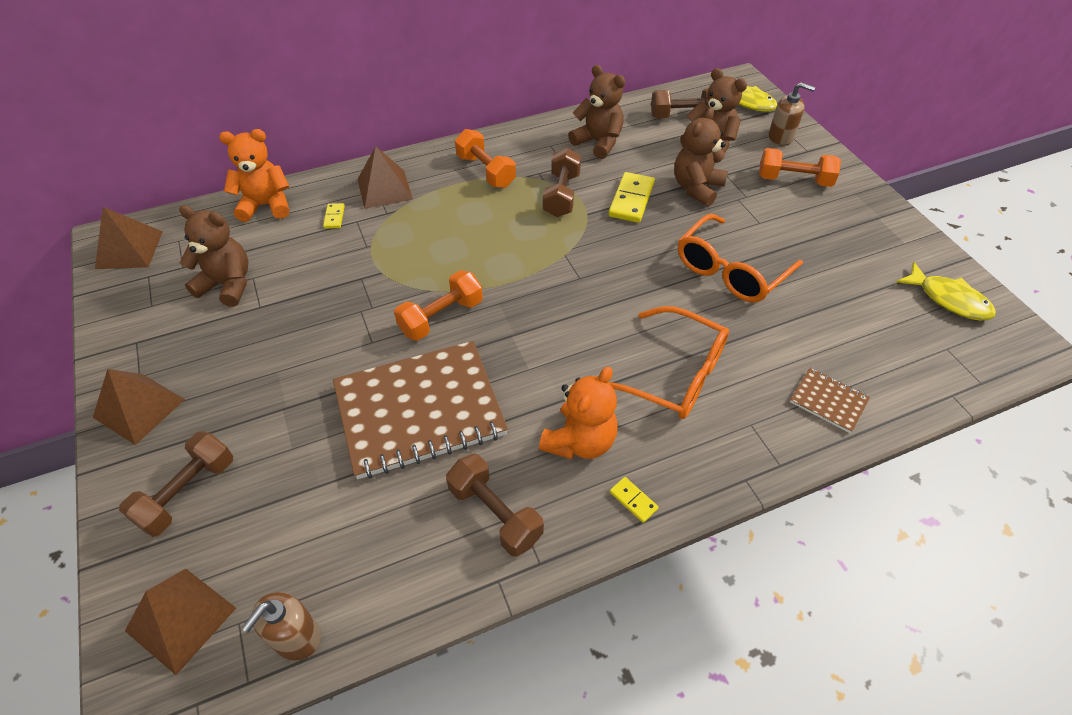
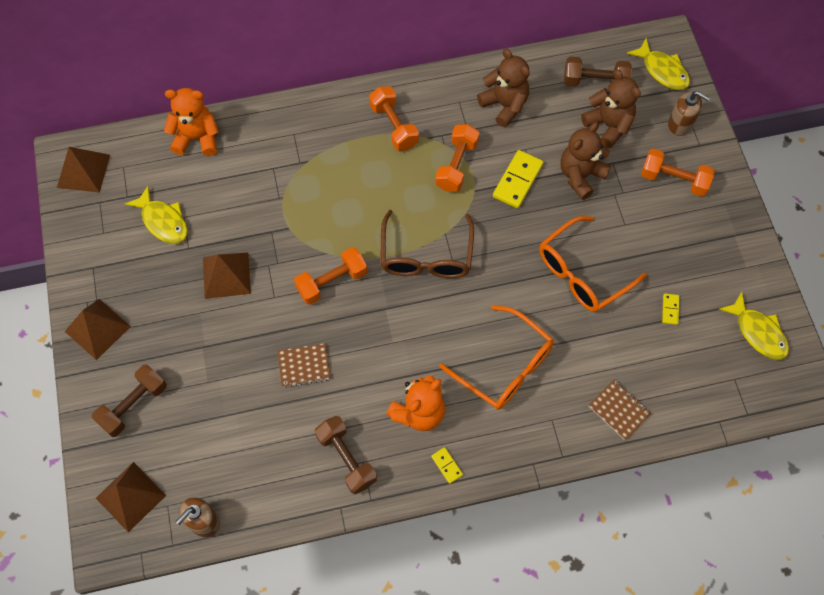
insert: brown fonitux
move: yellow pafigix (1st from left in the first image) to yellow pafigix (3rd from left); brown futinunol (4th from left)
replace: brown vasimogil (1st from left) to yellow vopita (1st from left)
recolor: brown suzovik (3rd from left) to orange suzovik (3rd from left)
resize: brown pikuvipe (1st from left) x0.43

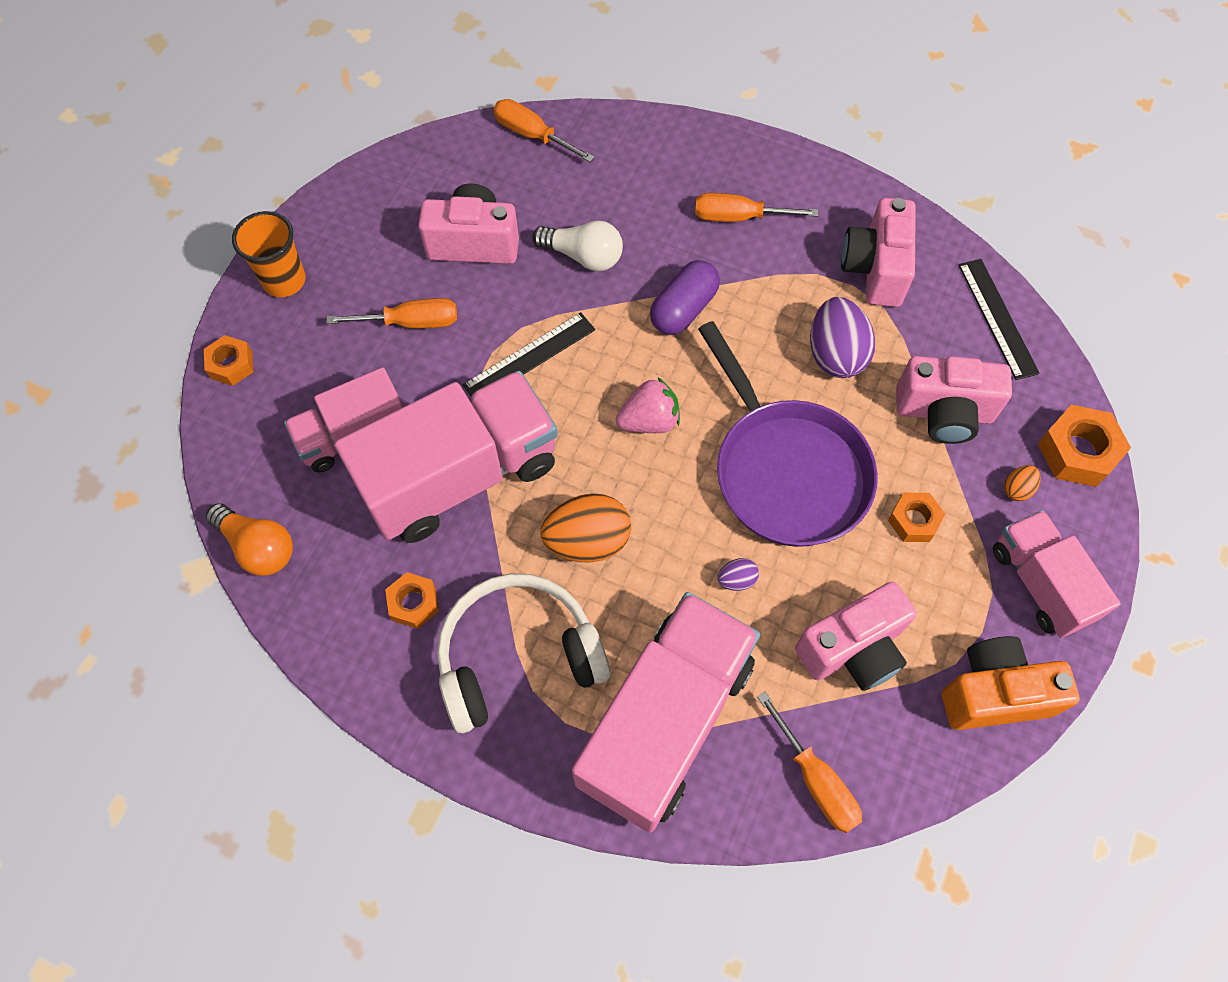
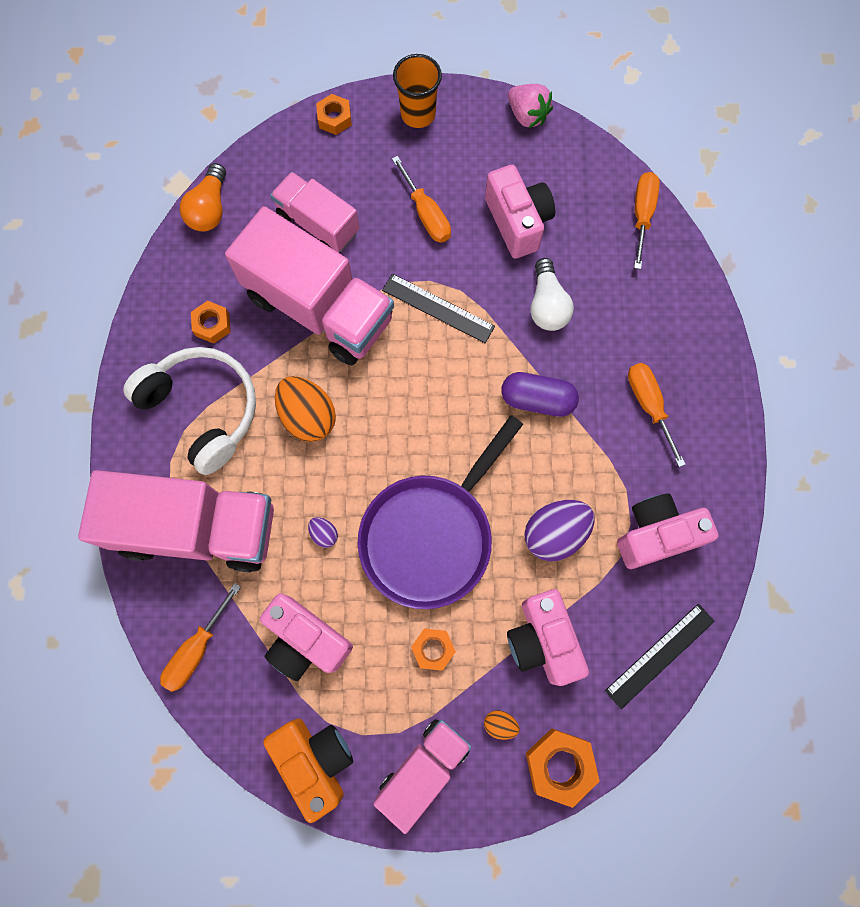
move: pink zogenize

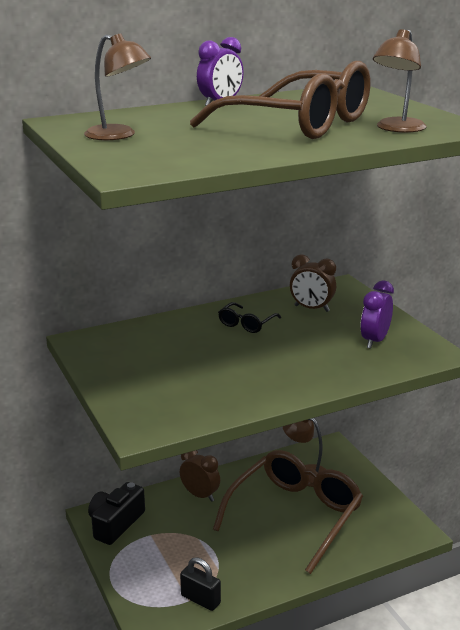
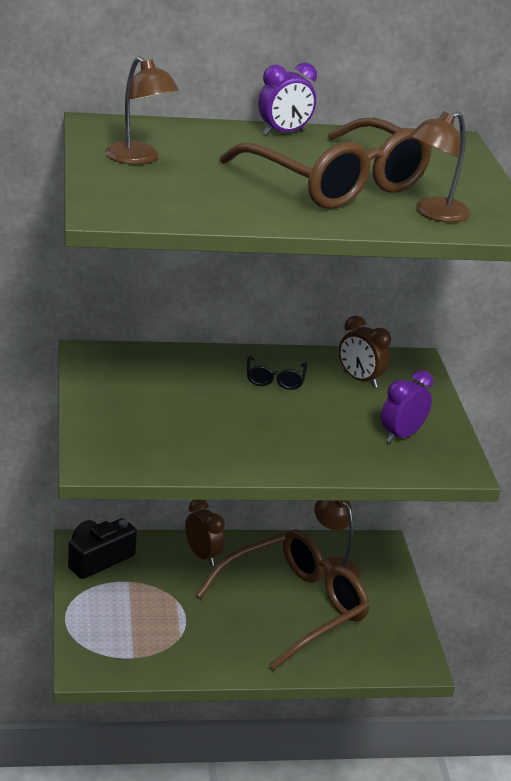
delete: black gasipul
rotate: black fonitux 45 degrees counterclockwise

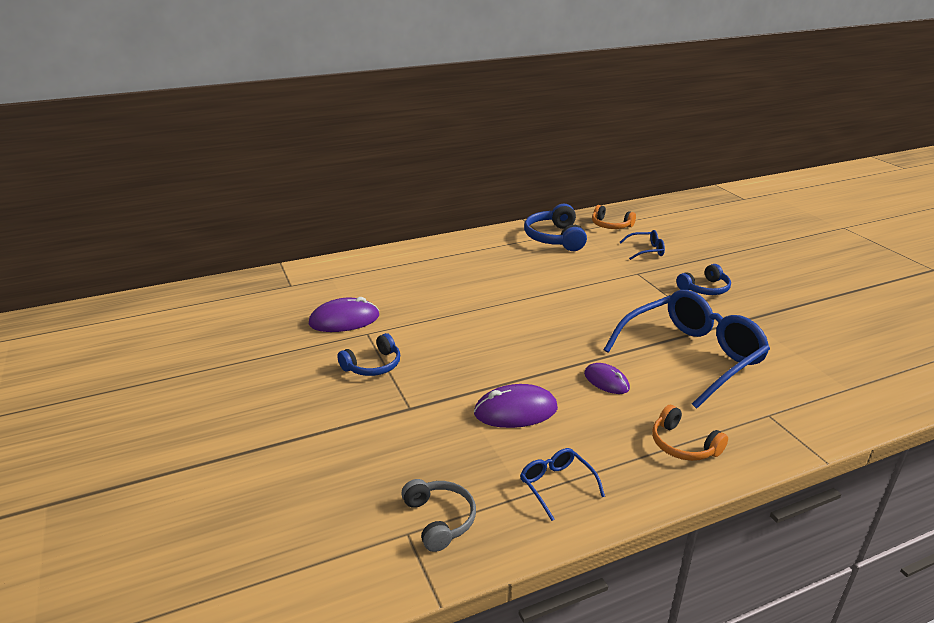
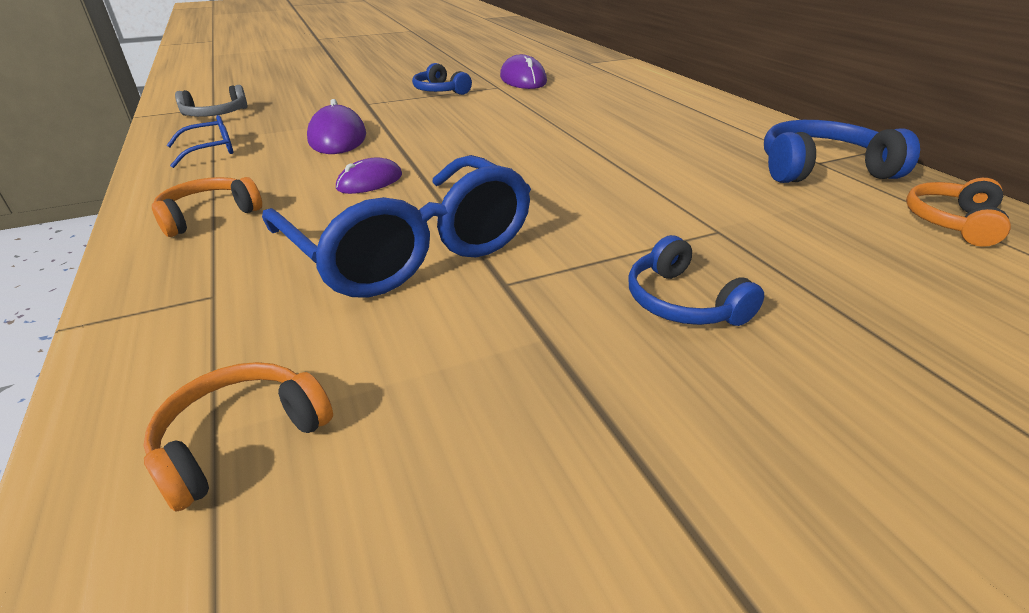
delete: blue fonitux (2nd from left)
insert: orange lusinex (2nd from left)

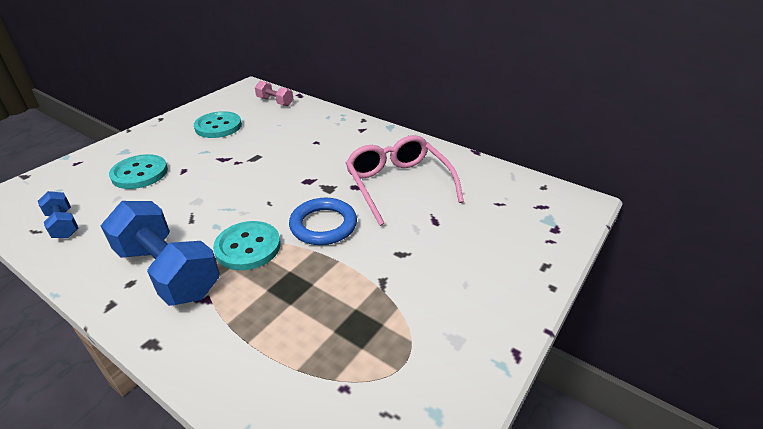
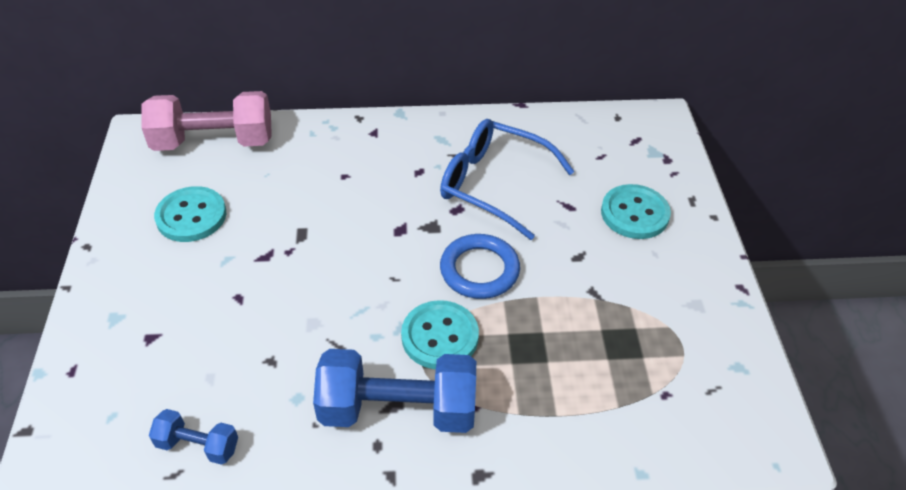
move: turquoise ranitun (1st from left in the first image) to turquoise ranitun (3rd from left)
recolor: pink fonitux to blue fonitux
resize: pink suzovik x2.00

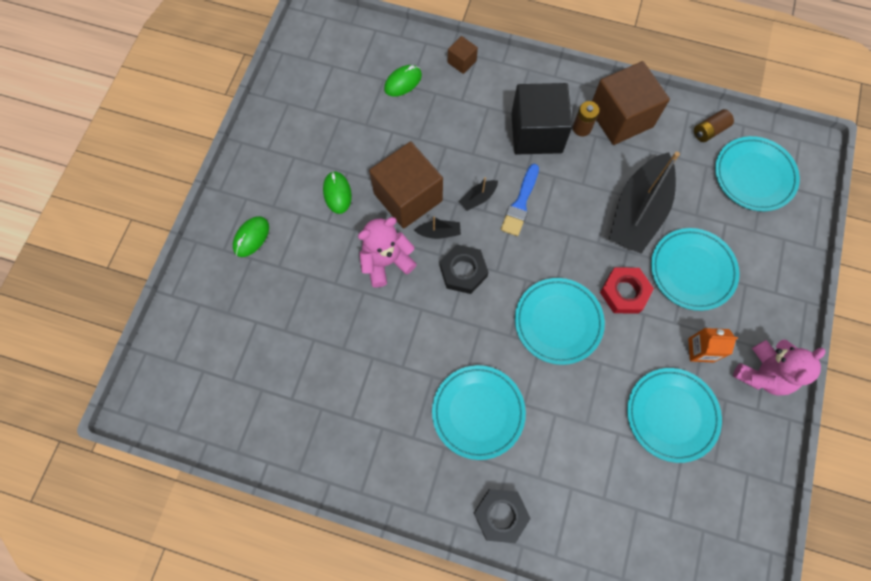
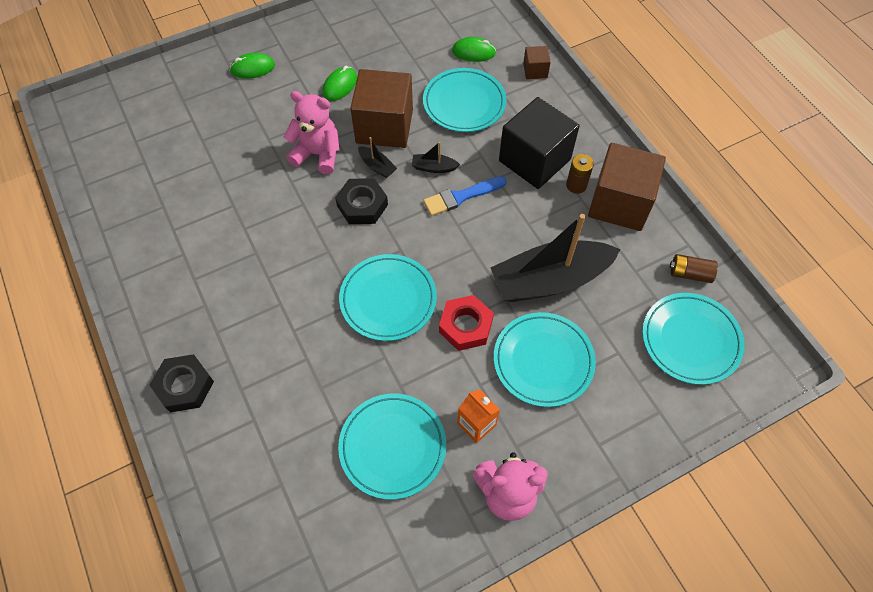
move: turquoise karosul (1st from left in the first image) to turquoise karosul (3rd from left)

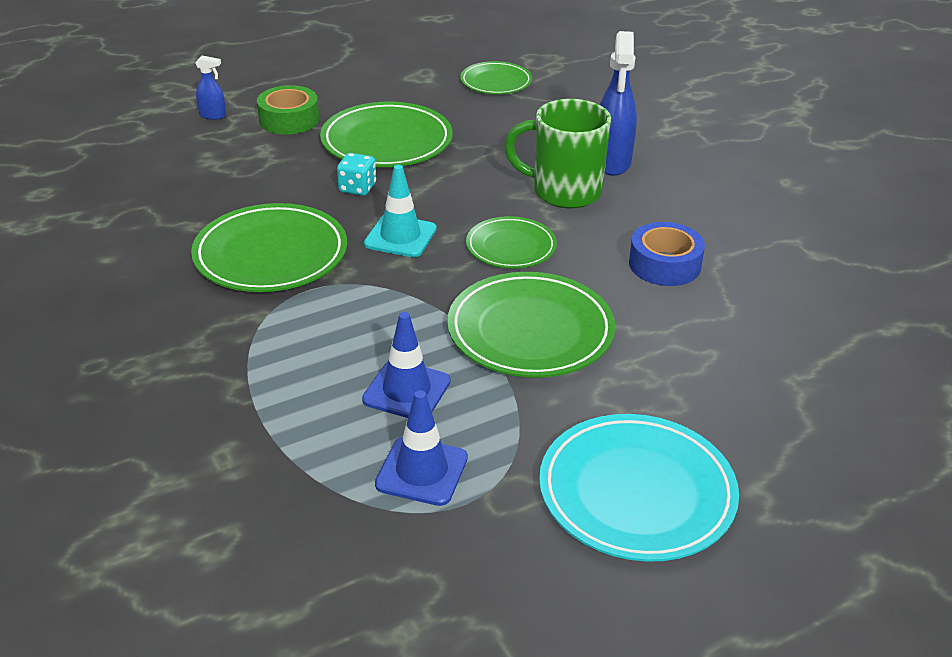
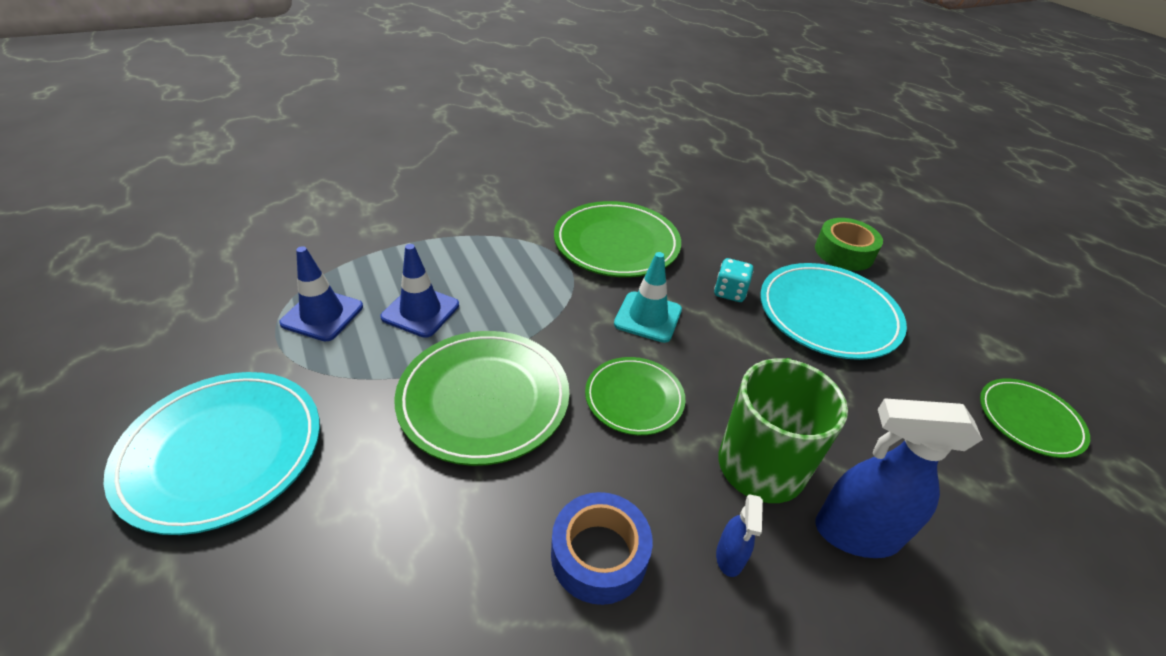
move: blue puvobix (1st from left)
recolor: green karosul (2nd from left) to turquoise karosul (2nd from left)

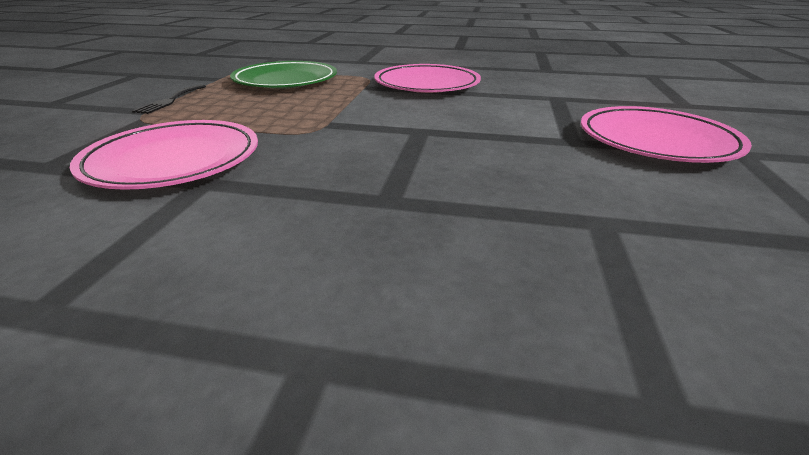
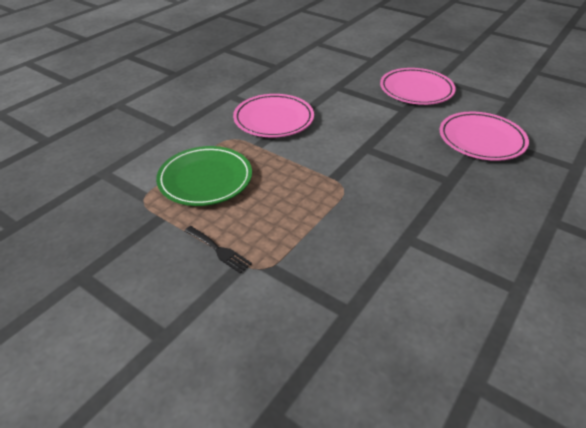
move: pink karosul (1st from left in the first image) to pink karosul (3rd from left)

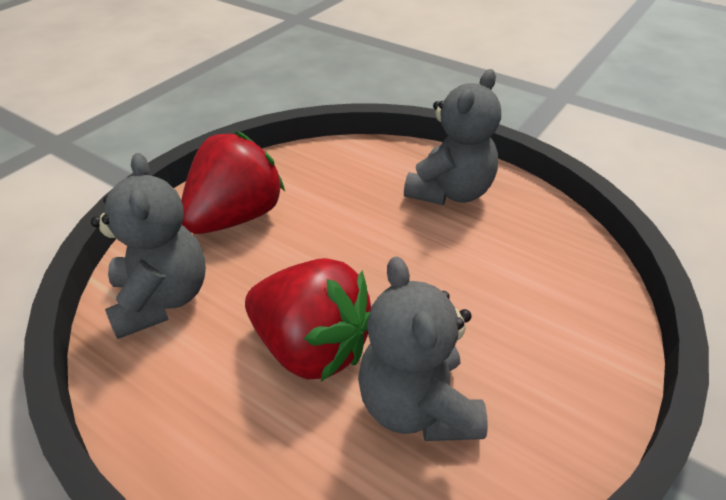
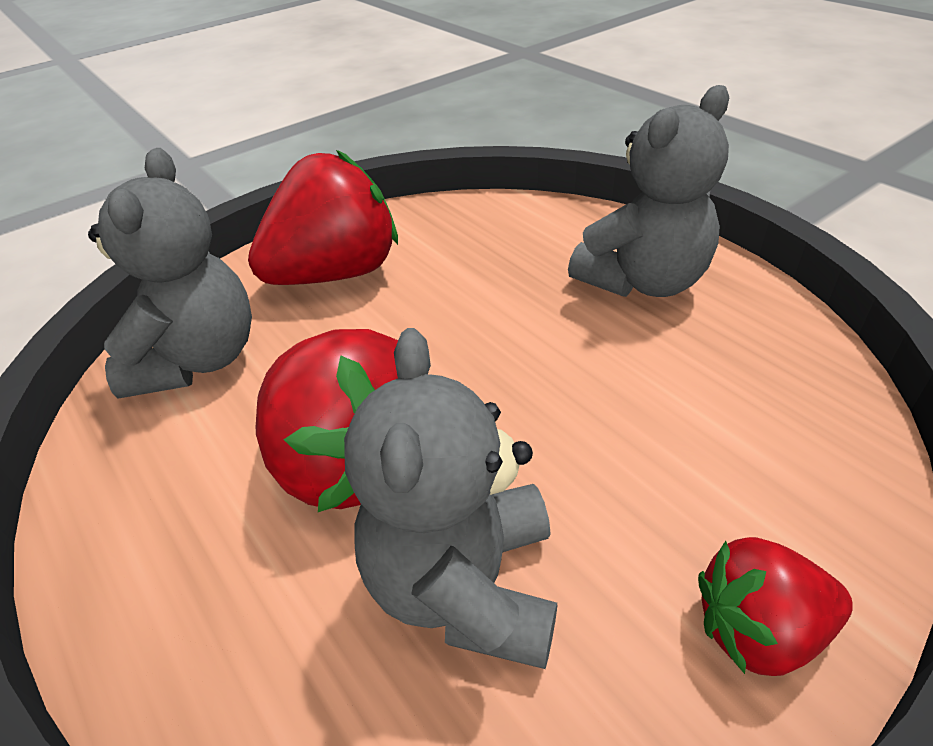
insert: red zogenize (3rd from left)

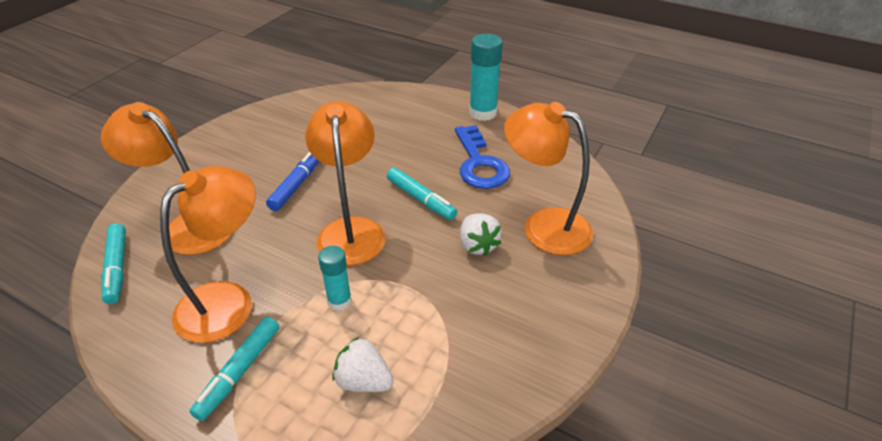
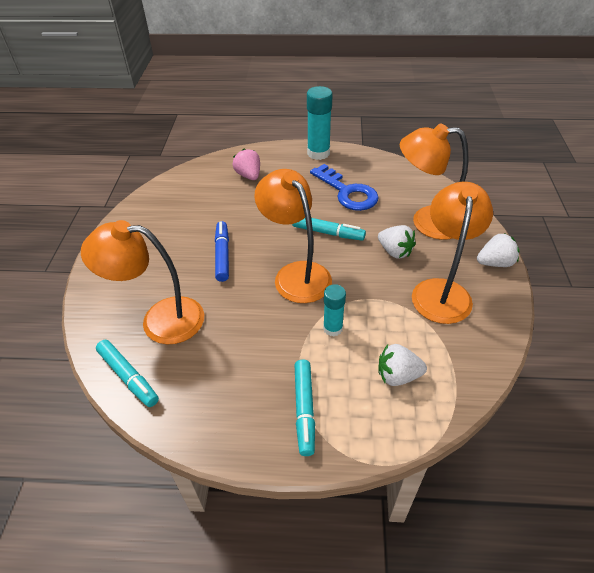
insert: pink zogenize; white zogenize (3rd from left)
move: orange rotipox (2nd from left in the first image) to orange rotipox (4th from left)

